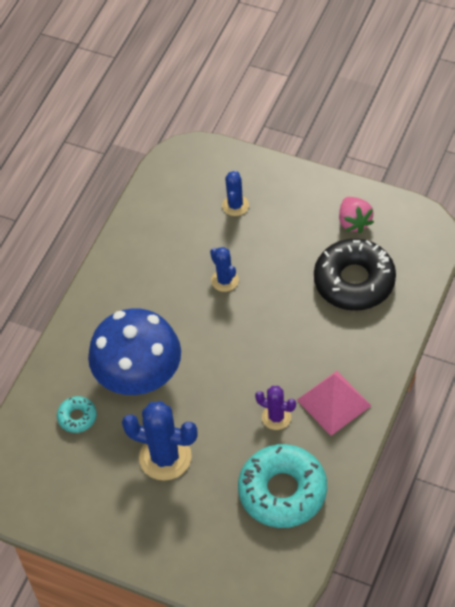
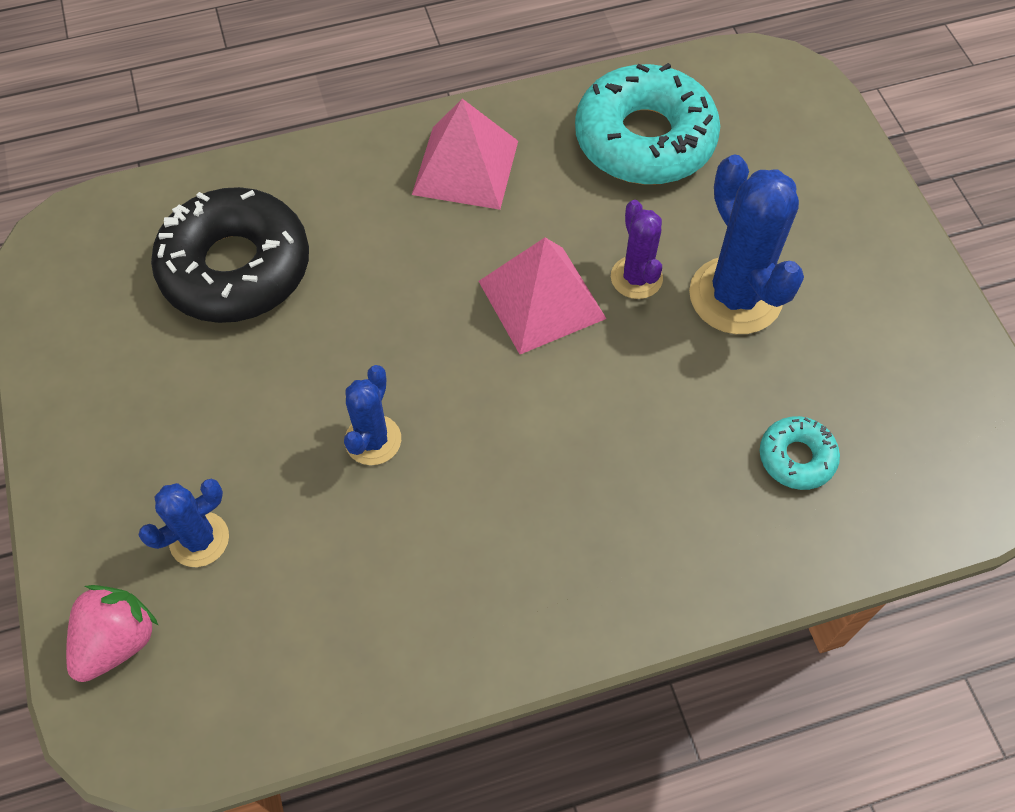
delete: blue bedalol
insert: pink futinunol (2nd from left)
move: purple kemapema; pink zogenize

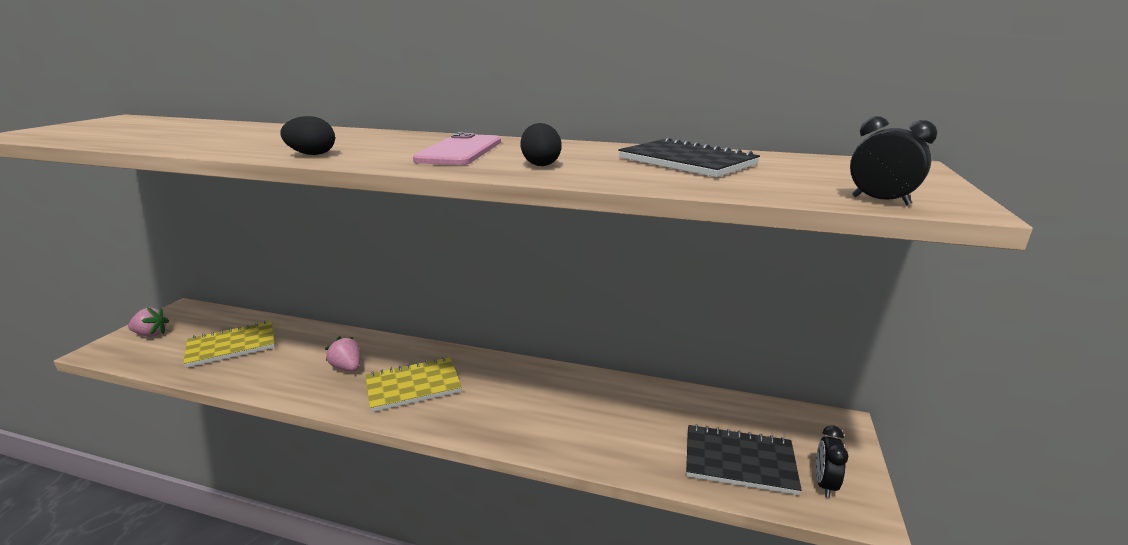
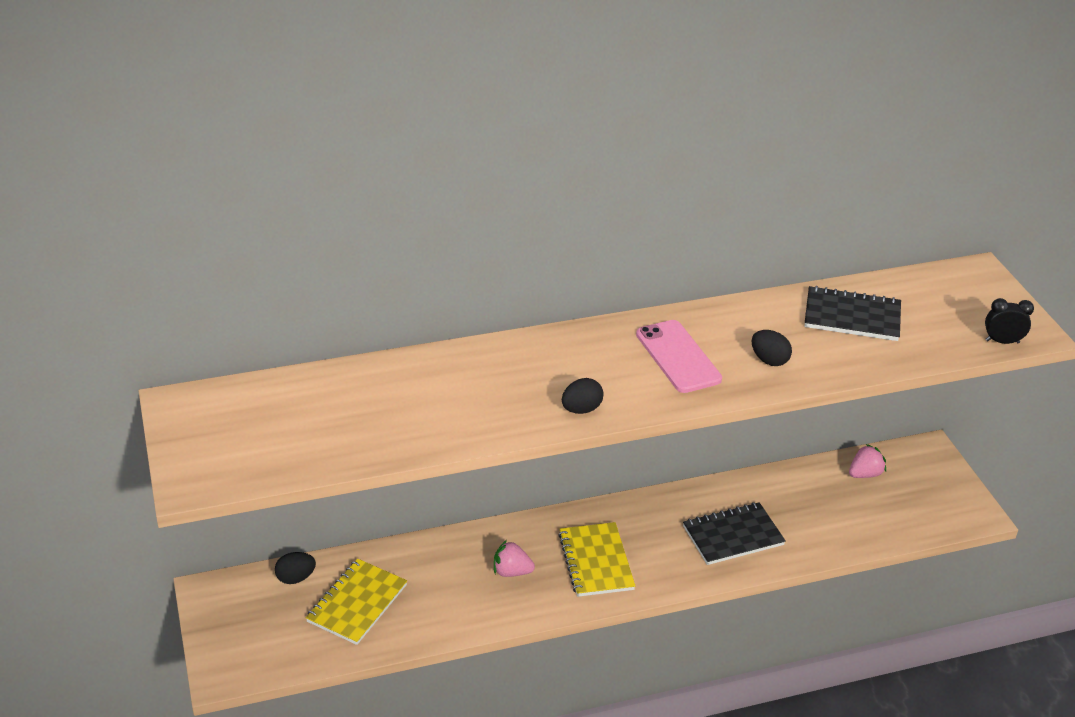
delete: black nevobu (1st from left)
insert: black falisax (1st from left)
move: pink zogenize (1st from left in the first image) to pink zogenize (2nd from left); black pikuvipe (2nd from left in the first image) to black pikuvipe (1st from left)
rotate: yellow pikuvipe (2nd from left) 45 degrees counterclockwise

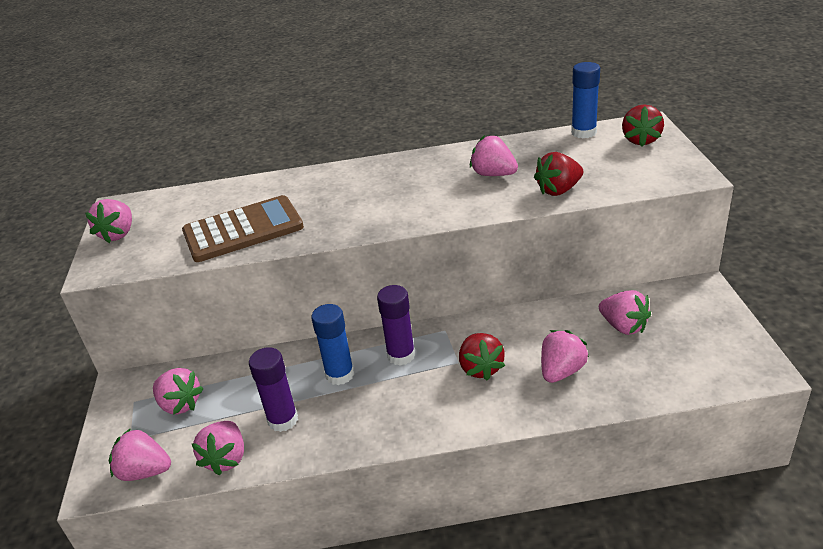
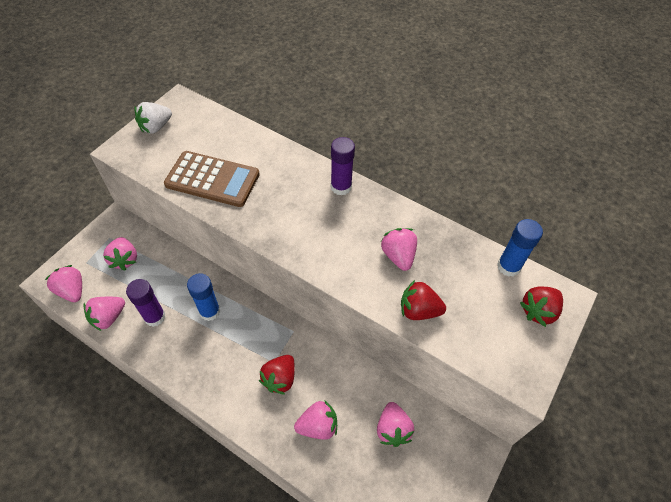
move: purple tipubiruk (2nd from left)
recolor: pink zogenize (1st from left) to white zogenize

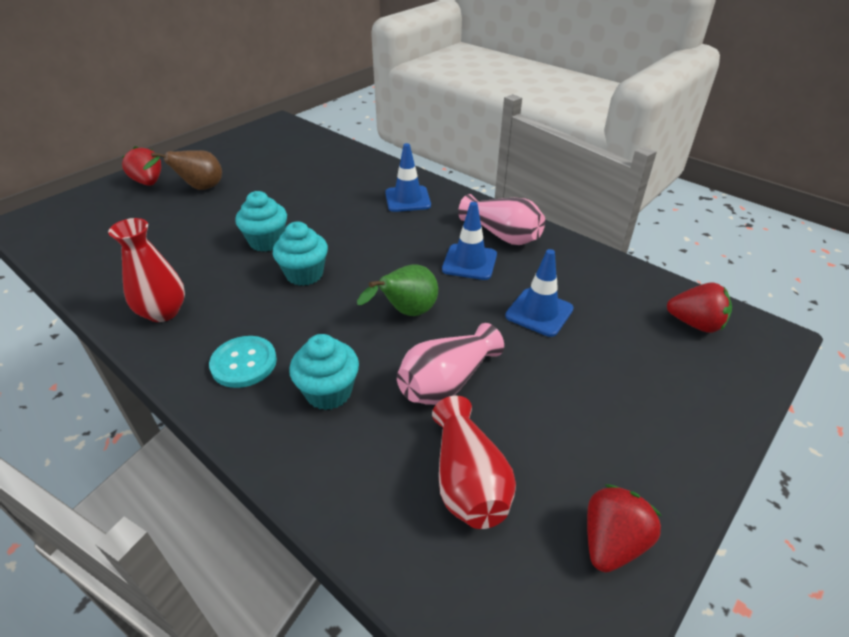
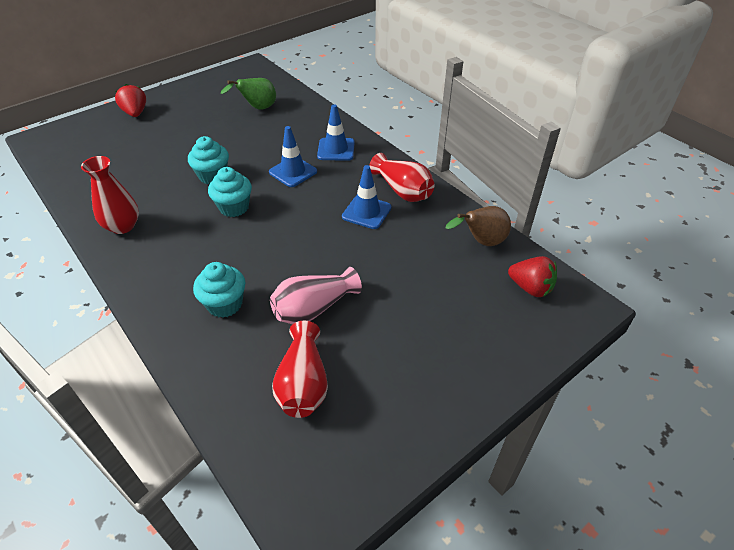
delete: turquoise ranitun; red zogenize (2nd from left)
move: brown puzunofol; green puzunofol; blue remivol (3rd from left in the first image) to blue remivol (1st from left)
recolor: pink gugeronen (2nd from left) to red gugeronen (3rd from left)

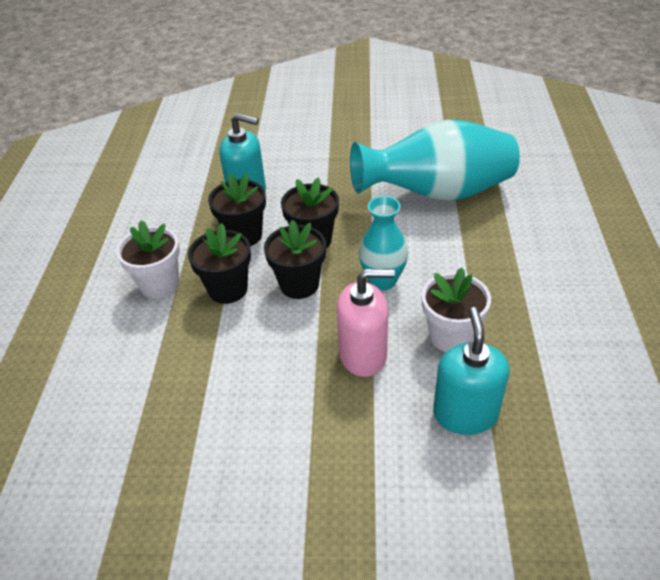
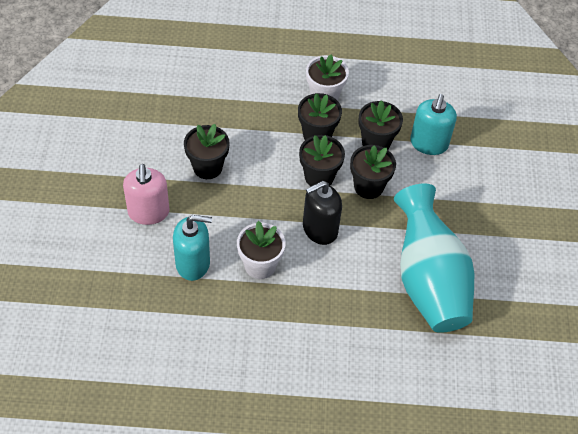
insert: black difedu (1st from left)
move: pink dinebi
replace: turquoise gugeronen (1st from left) to black dinebi

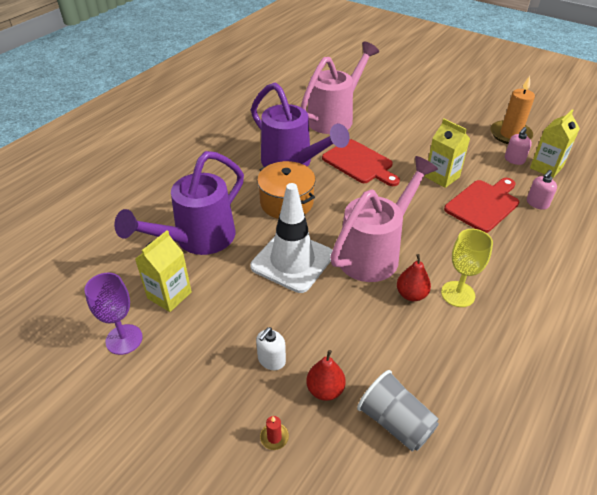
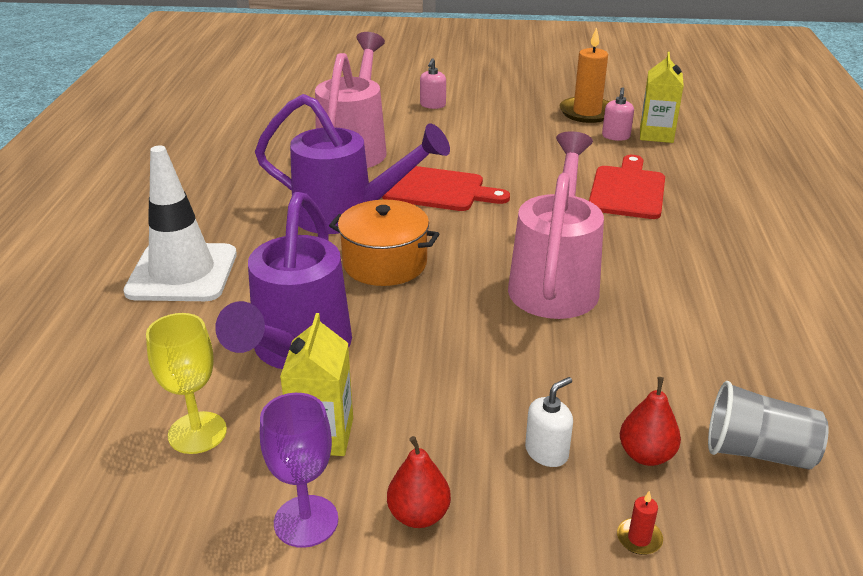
delete: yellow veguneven (2nd from left)
move: white remivol; red puzunofol (2nd from left in the first image) to red puzunofol (1st from left); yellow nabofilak; pink dinebi (2nd from left in the first image) to pink dinebi (1st from left)
rotate: white dinebi 135 degrees counterclockwise

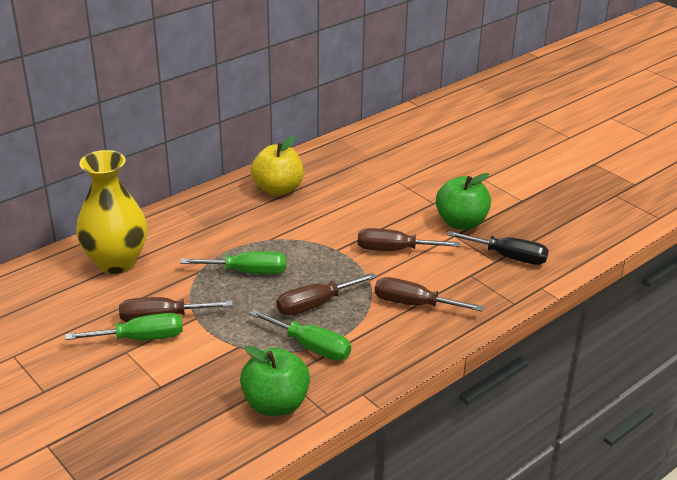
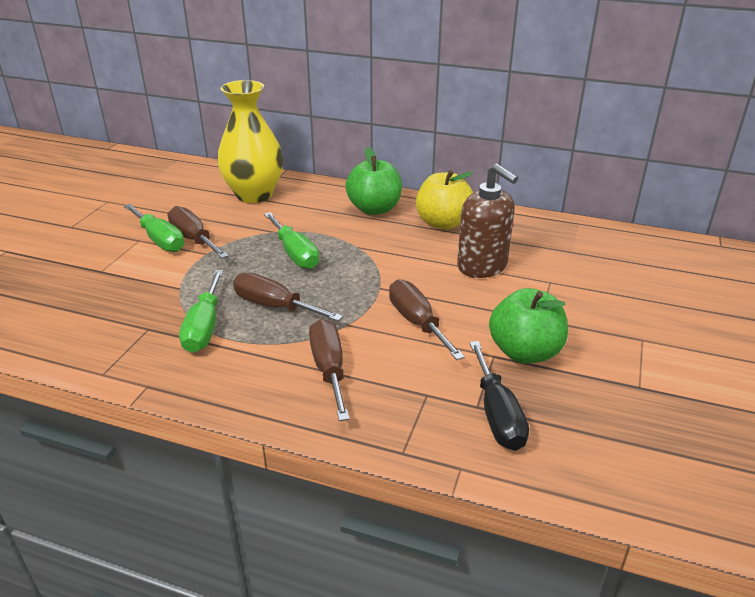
insert: brown dinebi
move: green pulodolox (1st from left)

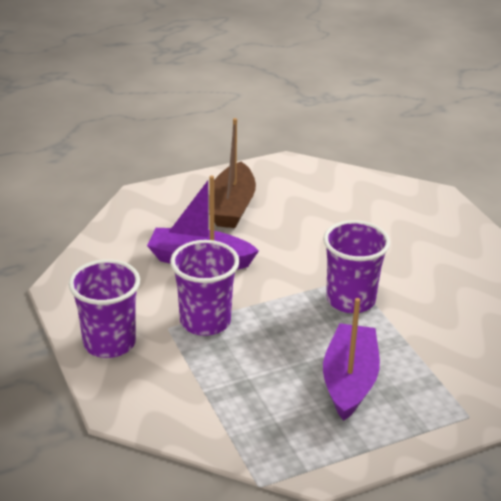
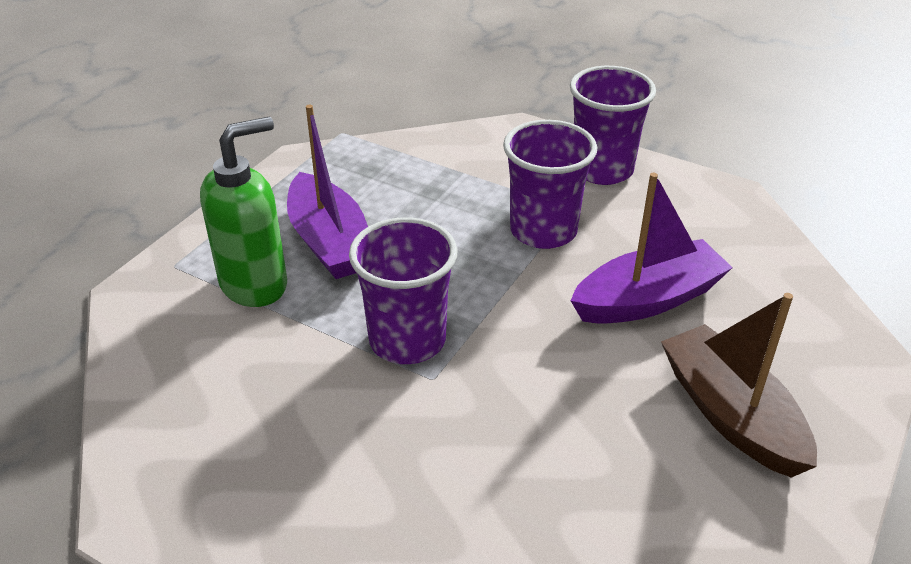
insert: green dinebi

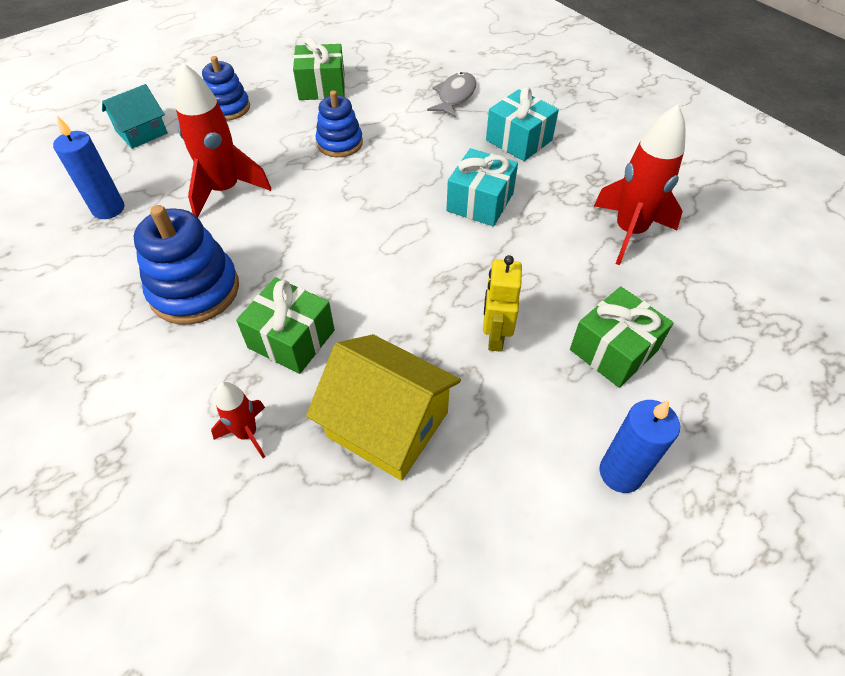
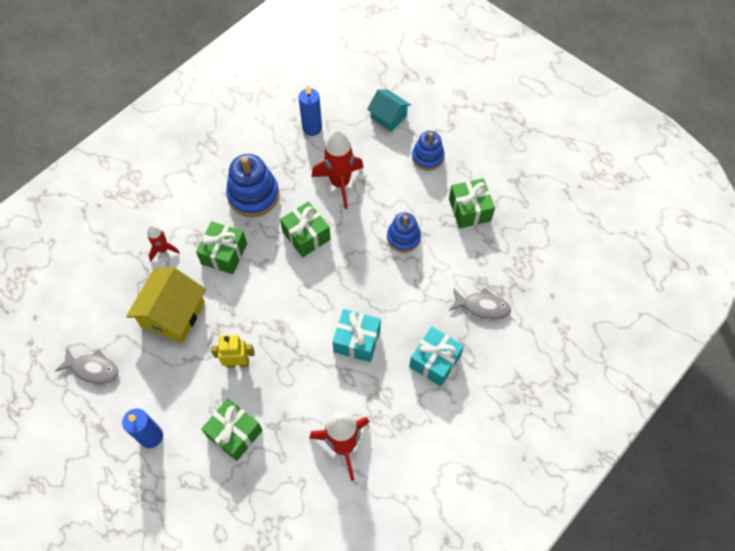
insert: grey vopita (1st from left); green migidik (3rd from left)

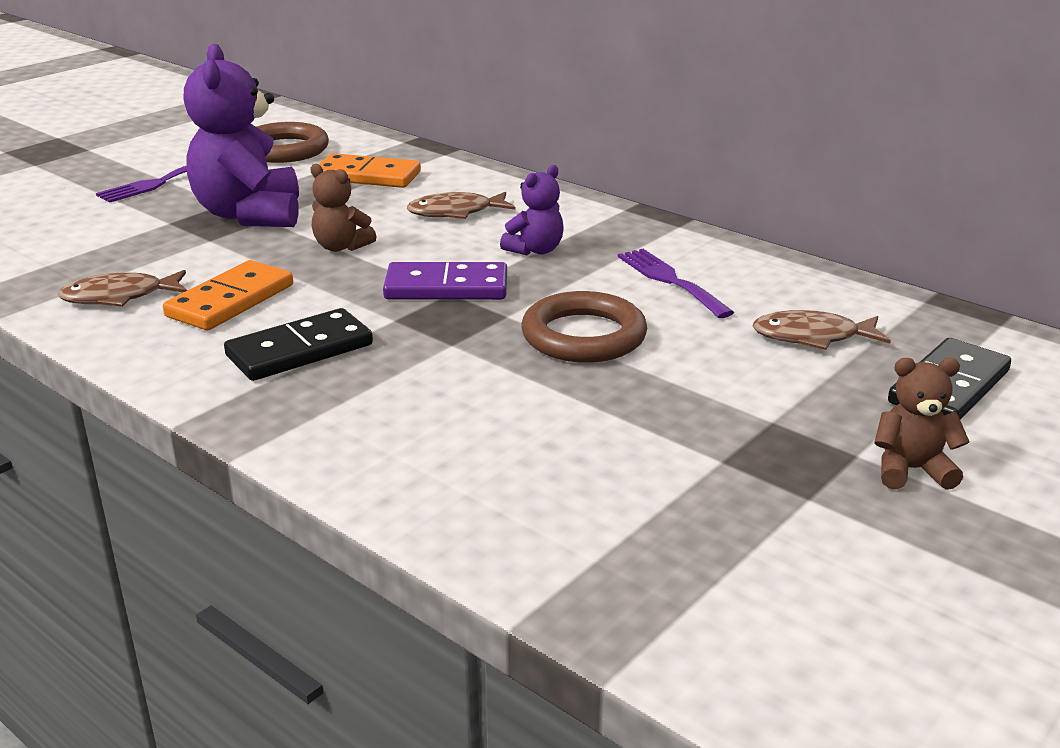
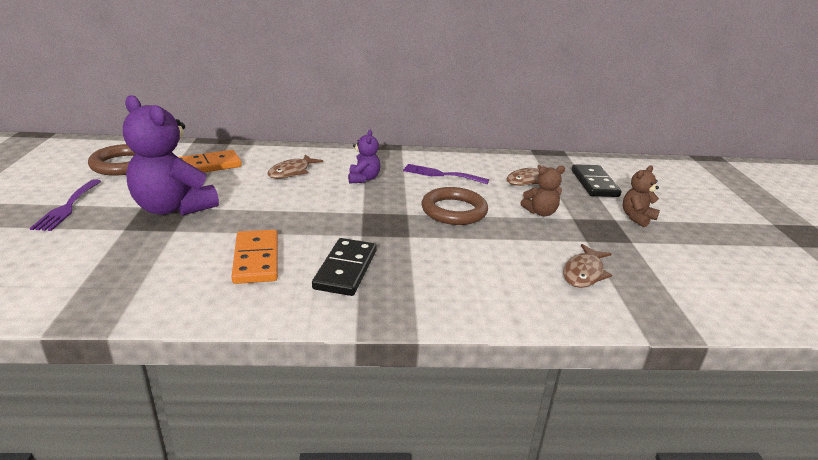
delete: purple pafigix
move: brown vopita (1st from left in the first image) to brown vopita (3rd from left); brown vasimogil (1st from left)

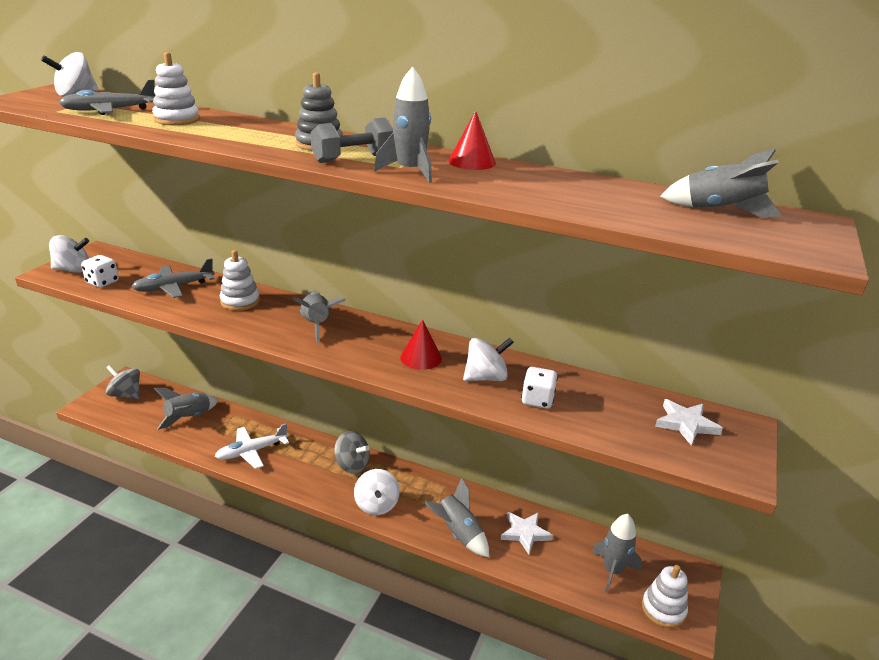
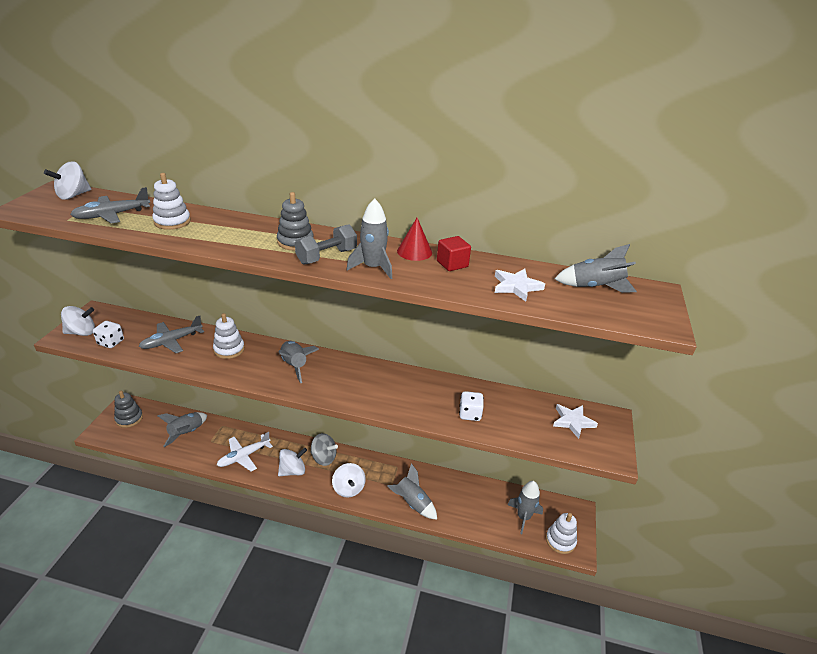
delete: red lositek (1st from left)
insert: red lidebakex
move: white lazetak (4th from left in the first image) to white lazetak (3rd from left); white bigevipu (1st from left)
replace: grey lazetak (1st from left) to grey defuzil (1st from left)

